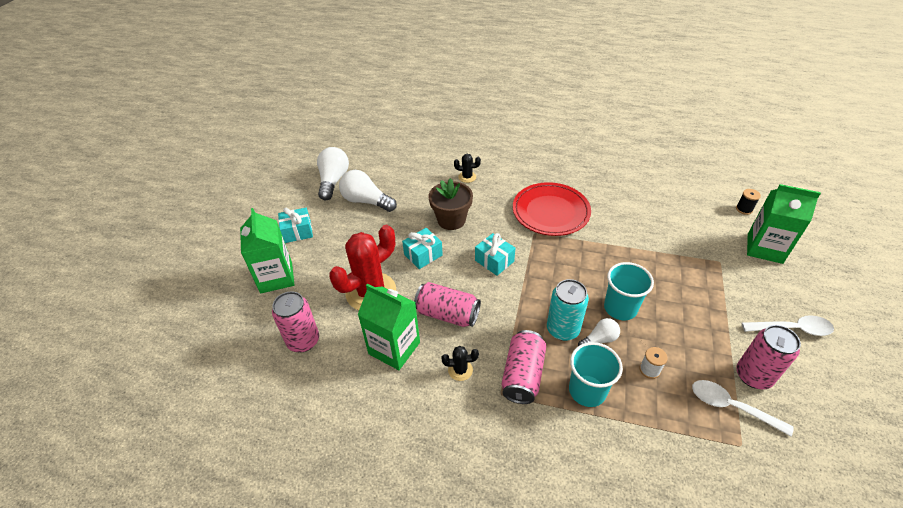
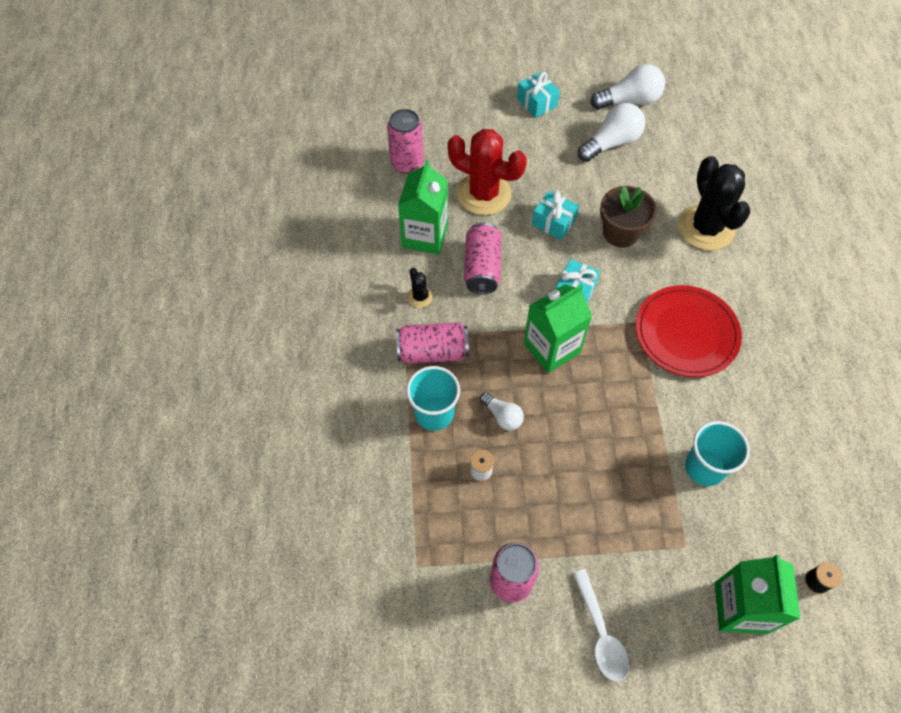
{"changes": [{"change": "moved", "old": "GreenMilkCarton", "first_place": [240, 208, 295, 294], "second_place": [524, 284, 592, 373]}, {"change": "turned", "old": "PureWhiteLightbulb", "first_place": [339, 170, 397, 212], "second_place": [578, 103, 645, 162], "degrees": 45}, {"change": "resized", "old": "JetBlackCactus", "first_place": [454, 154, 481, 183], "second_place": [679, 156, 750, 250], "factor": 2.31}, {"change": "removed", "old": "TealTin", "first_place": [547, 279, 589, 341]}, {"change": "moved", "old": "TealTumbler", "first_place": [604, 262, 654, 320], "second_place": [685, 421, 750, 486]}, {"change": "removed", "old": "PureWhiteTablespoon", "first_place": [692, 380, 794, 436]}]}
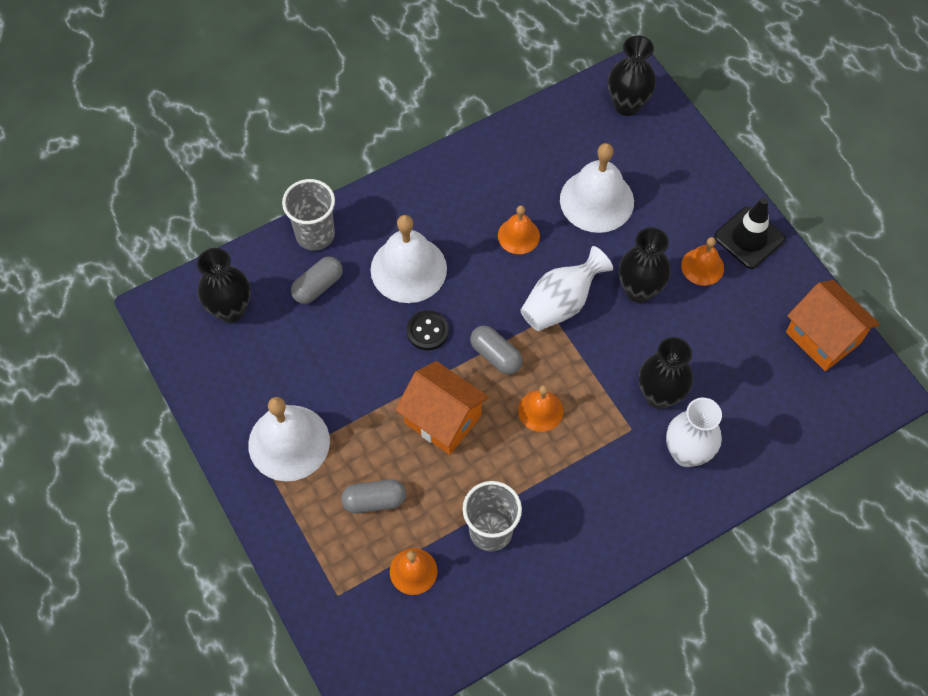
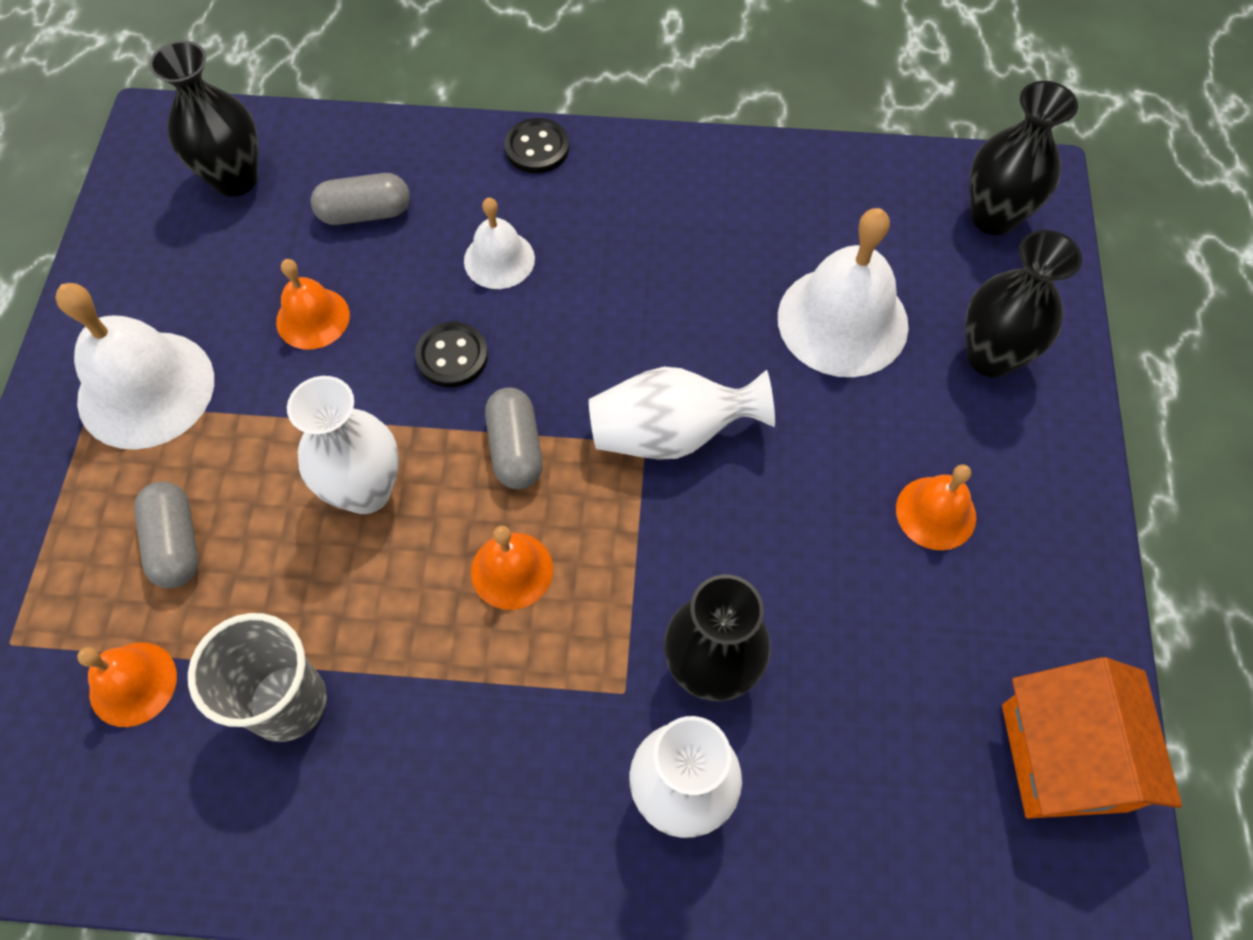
{"changes": [{"change": "removed", "old": "GrayTumbler", "first_place": [282, 179, 335, 251]}, {"change": "turned", "old": "GrayCapsule", "first_place": [341, 479, 406, 514], "second_place": [134, 481, 198, 588], "degrees": 45}, {"change": "resized", "old": "PureWhiteBell", "first_place": [371, 215, 447, 303], "second_place": [464, 198, 535, 289], "factor": 0.56}, {"change": "replaced", "old": "OrangeHouse", "new": "PureWhiteFlowerVase", "first_place": [395, 361, 489, 455], "second_place": [287, 376, 399, 514]}, {"change": "moved", "old": "OrangeBell", "first_place": [498, 205, 540, 254], "second_place": [276, 259, 350, 350]}, {"change": "moved", "old": "JetBlackFlowerVase", "first_place": [619, 227, 671, 303], "second_place": [965, 230, 1082, 377]}, {"change": "removed", "old": "JetBlackSafetyCone", "first_place": [714, 197, 785, 269]}, {"change": "added", "new": "JetBlackSewingButton", "second_place": [504, 118, 569, 173]}]}
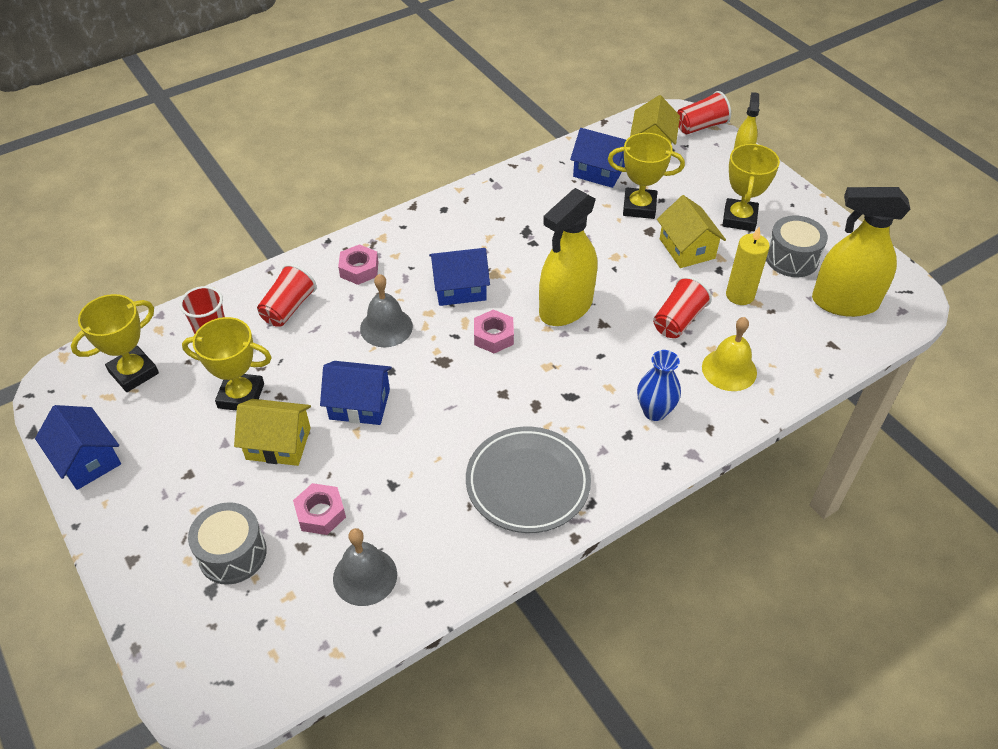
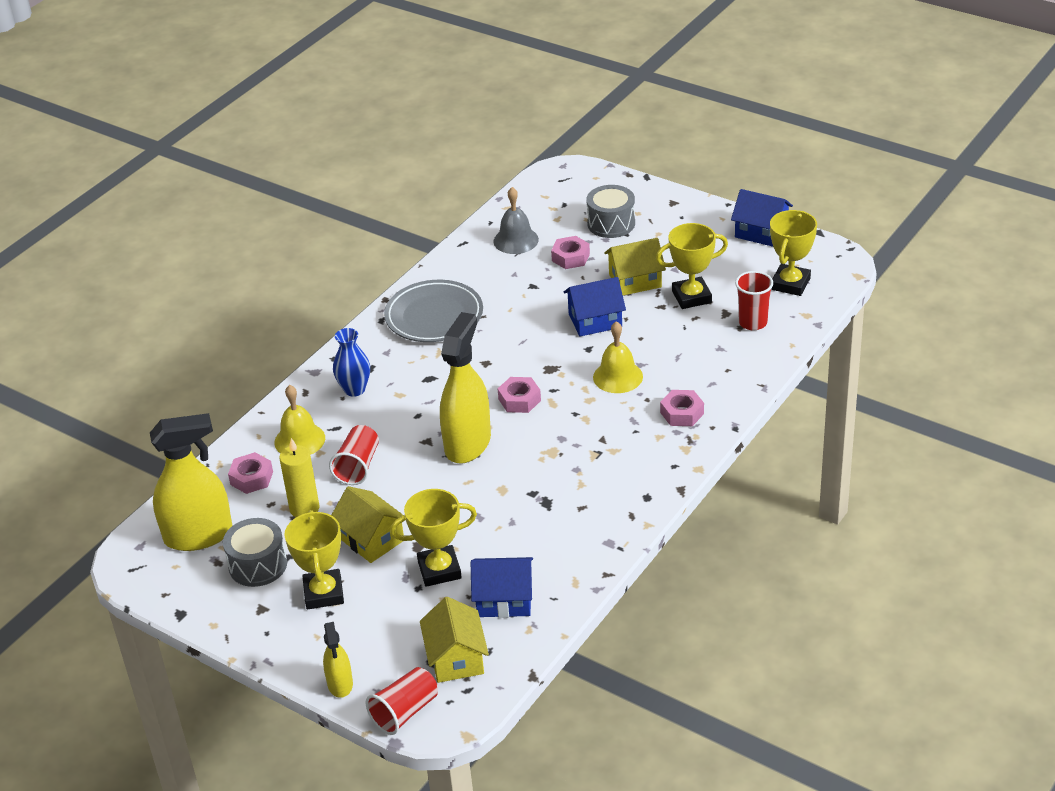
{"changes": [{"change": "removed", "old": "CrimsonTumbler", "first_place": [257, 264, 317, 327]}, {"change": "recoloured", "old": "GrayBell", "new": "GoldenBell", "first_place": [360, 274, 413, 347], "second_place": [593, 321, 643, 393]}, {"change": "removed", "old": "RoyalBlueHouse", "first_place": [429, 248, 490, 306]}, {"change": "added", "new": "RosePinkHexagonNut", "second_place": [228, 452, 273, 494]}]}
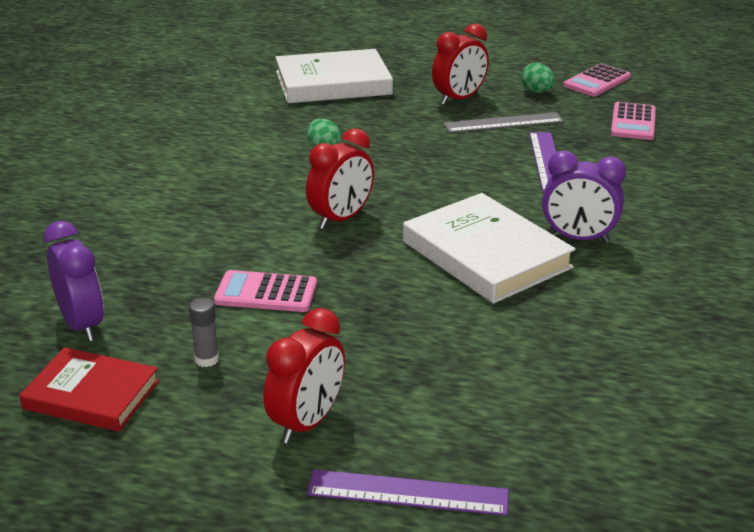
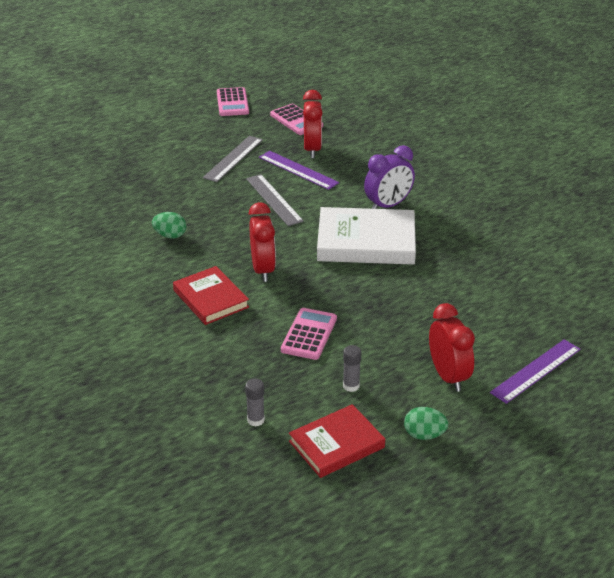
{"changes": [{"change": "replaced", "old": "RoyalPurpleAlarmClock", "new": "GrayStickOfGlue", "first_place": [43, 221, 104, 342], "second_place": [245, 378, 265, 427]}, {"change": "turned", "old": "RosePinkAddingMachine", "first_place": [214, 270, 317, 312], "second_place": [281, 308, 337, 360], "degrees": 150}, {"change": "removed", "old": "PureWhiteBook", "first_place": [275, 49, 393, 103]}, {"change": "moved", "old": "CrimsonAlarmClock", "first_place": [432, 23, 489, 105], "second_place": [303, 90, 322, 158]}, {"change": "moved", "old": "GreenEggShape", "first_place": [521, 63, 555, 93], "second_place": [404, 407, 448, 440]}, {"change": "added", "new": "CrimsonBook", "second_place": [173, 266, 249, 325]}, {"change": "added", "new": "GrayStraightedge", "second_place": [246, 174, 304, 226]}]}
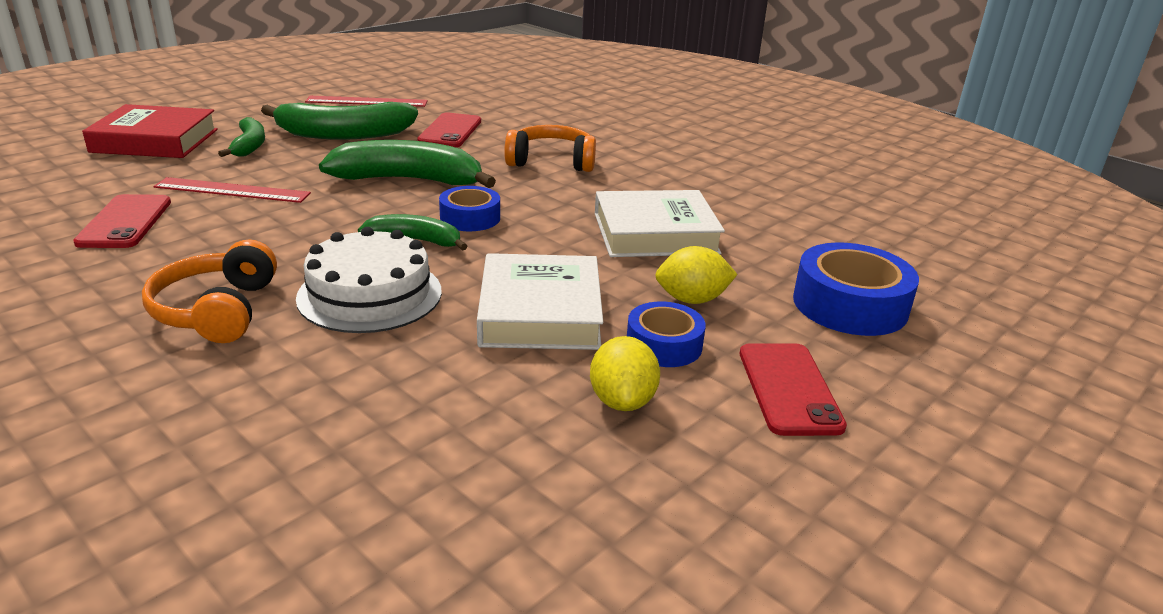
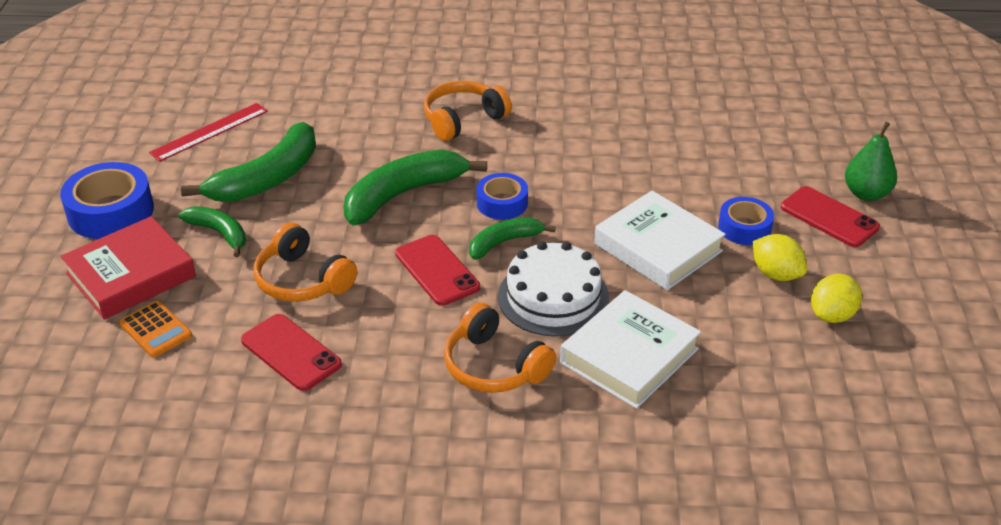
{"changes": [{"change": "replaced", "old": "CrimsonStraightedge", "new": "OrangeOverEarHeadphones", "first_place": [153, 177, 311, 203], "second_place": [254, 222, 357, 302]}, {"change": "moved", "old": "CrimsonSmartphone", "first_place": [417, 112, 481, 147], "second_place": [395, 235, 480, 306]}, {"change": "moved", "old": "PureWhiteBook", "first_place": [595, 190, 725, 257], "second_place": [560, 290, 701, 409]}, {"change": "moved", "old": "GoldenLemon", "first_place": [655, 246, 738, 304], "second_place": [811, 274, 862, 323]}, {"change": "moved", "old": "RoyalBlueStickyTape", "first_place": [793, 242, 919, 336], "second_place": [60, 162, 154, 239]}, {"change": "added", "new": "OrangeAddingMachine", "second_place": [119, 301, 192, 358]}, {"change": "added", "new": "GreenPear", "second_place": [845, 122, 897, 201]}]}
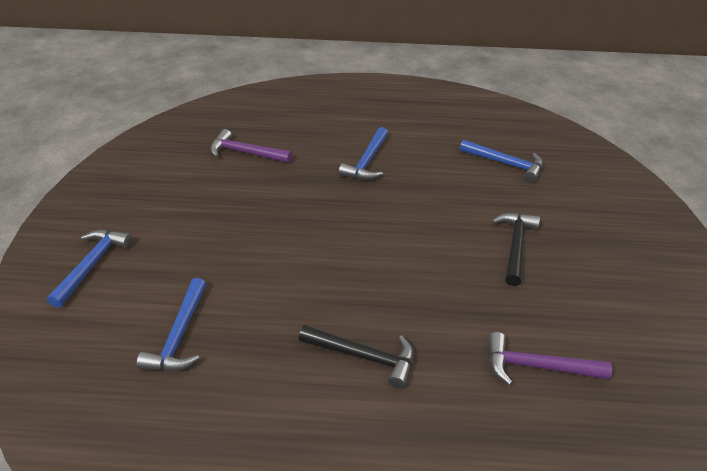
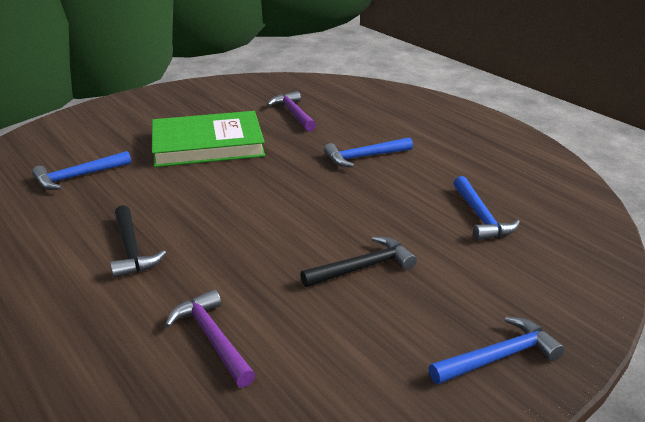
{"changes": [{"change": "moved", "old": "RoyalBlueClawHammer", "first_place": [47, 230, 132, 308], "second_place": [429, 317, 564, 384]}, {"change": "added", "new": "GreenBook", "second_place": [152, 111, 265, 167]}]}
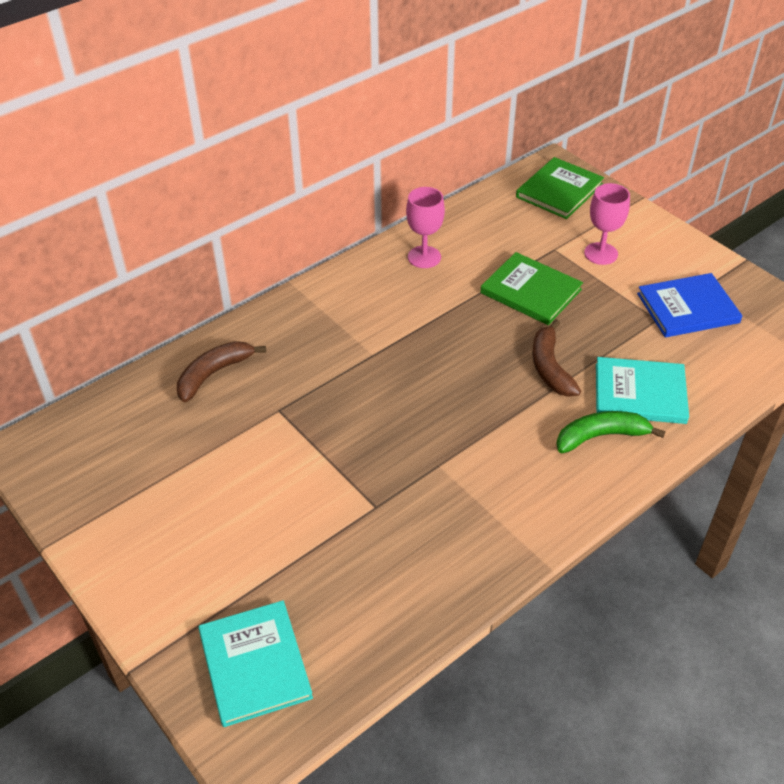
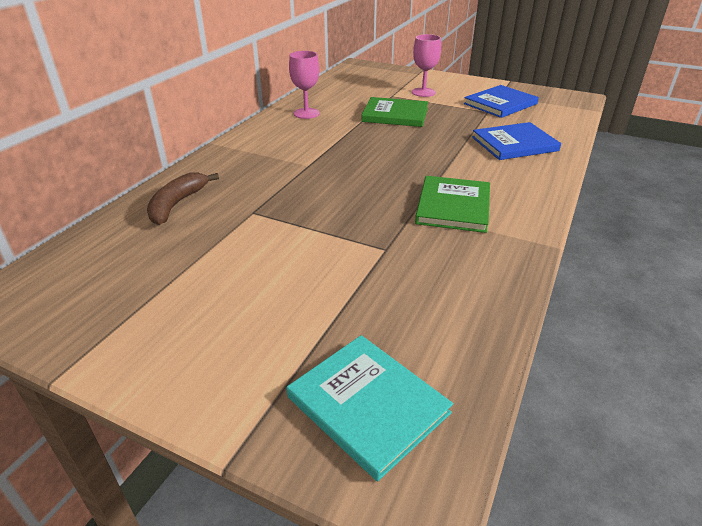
{"changes": [{"change": "moved", "old": "GreenBook", "first_place": [516, 157, 604, 219], "second_place": [415, 176, 490, 233]}, {"change": "removed", "old": "BrownBanana", "first_place": [532, 319, 581, 397]}, {"change": "removed", "old": "GreenBanana", "first_place": [556, 411, 665, 453]}, {"change": "recoloured", "old": "TealBook", "new": "RoyalBlueBook", "first_place": [596, 357, 689, 424], "second_place": [472, 122, 561, 160]}]}
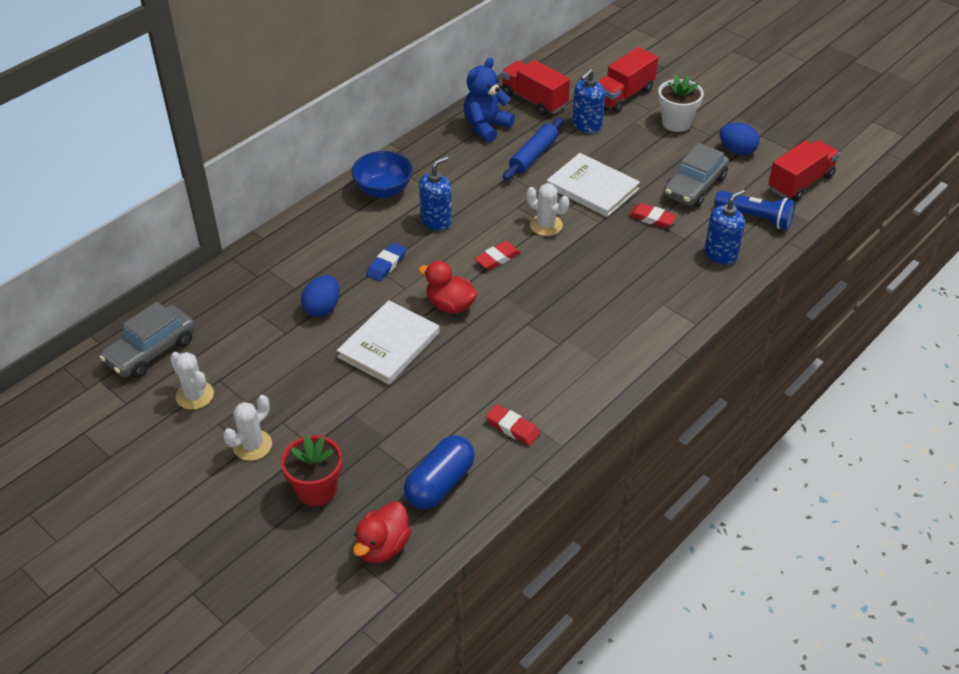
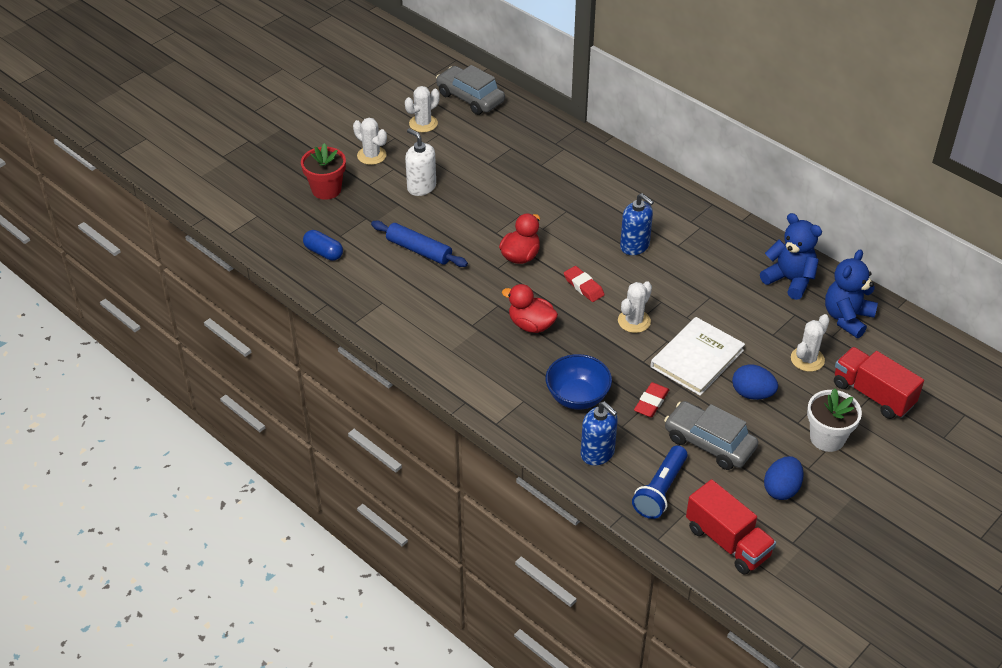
{"changes": [{"change": "moved", "old": "RoyalBlueEggShape", "first_place": [301, 275, 340, 317], "second_place": [732, 365, 778, 400]}, {"change": "removed", "old": "PureWhiteBook", "first_place": [337, 300, 440, 384]}, {"change": "moved", "old": "RoyalBlueServingBowl", "first_place": [351, 151, 413, 198], "second_place": [546, 354, 612, 410]}, {"change": "moved", "old": "CrimsonRubberDuck", "first_place": [353, 501, 411, 563], "second_place": [502, 284, 558, 333]}, {"change": "removed", "old": "RoyalBluePencilEraser", "first_place": [366, 243, 406, 281]}, {"change": "resized", "old": "RoyalBlueCapsule", "first_place": [404, 435, 475, 509], "second_place": [303, 230, 343, 261], "factor": 0.66}, {"change": "removed", "old": "CrimsonPencilEraser", "first_place": [486, 404, 540, 446]}, {"change": "replaced", "old": "CrimsonLorry", "new": "RoyalBlueTeddyBear", "first_place": [501, 60, 570, 116], "second_place": [825, 249, 878, 338]}, {"change": "moved", "old": "RoyalBlueRollingPin", "first_place": [503, 118, 563, 180], "second_place": [371, 221, 468, 267]}, {"change": "replaced", "old": "RoyalBlueSoapDispenser", "new": "PureWhiteCactus", "first_place": [572, 69, 605, 133], "second_place": [791, 314, 830, 372]}, {"change": "added", "new": "PureWhiteSoapDispenser", "second_place": [405, 128, 436, 196]}]}
